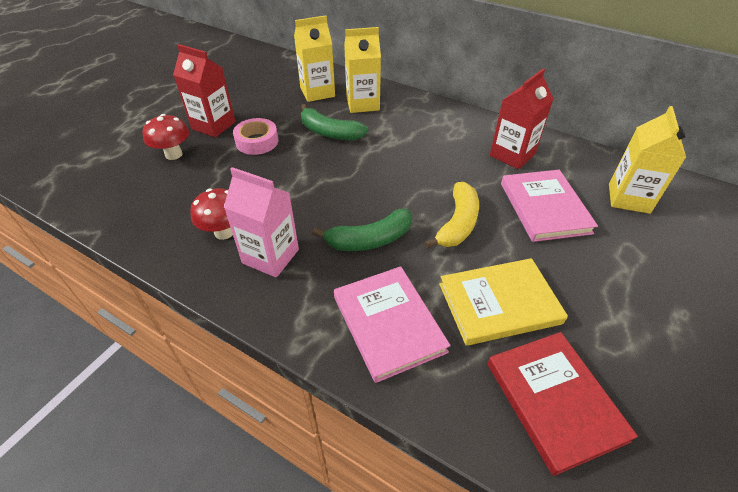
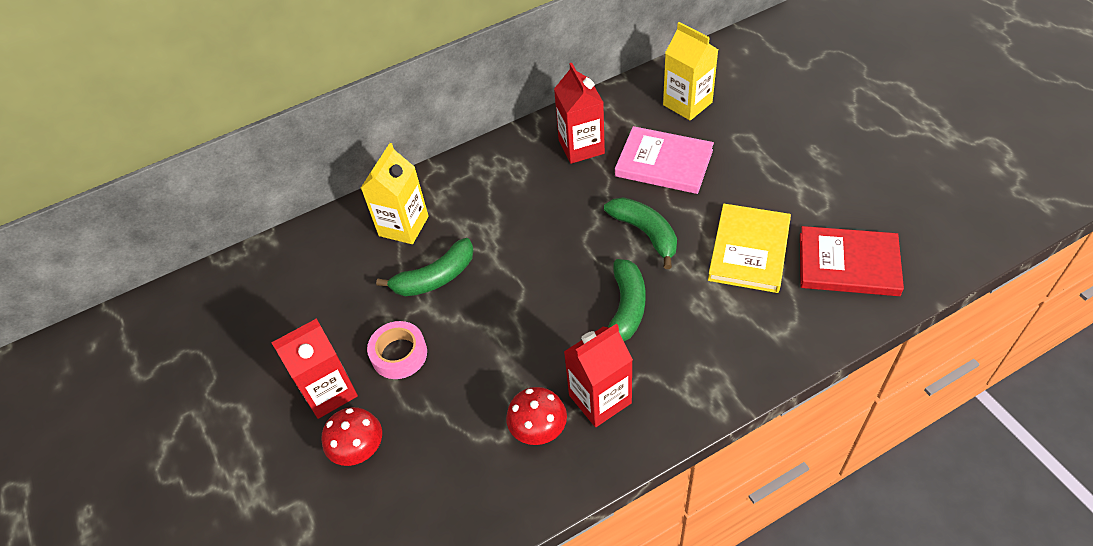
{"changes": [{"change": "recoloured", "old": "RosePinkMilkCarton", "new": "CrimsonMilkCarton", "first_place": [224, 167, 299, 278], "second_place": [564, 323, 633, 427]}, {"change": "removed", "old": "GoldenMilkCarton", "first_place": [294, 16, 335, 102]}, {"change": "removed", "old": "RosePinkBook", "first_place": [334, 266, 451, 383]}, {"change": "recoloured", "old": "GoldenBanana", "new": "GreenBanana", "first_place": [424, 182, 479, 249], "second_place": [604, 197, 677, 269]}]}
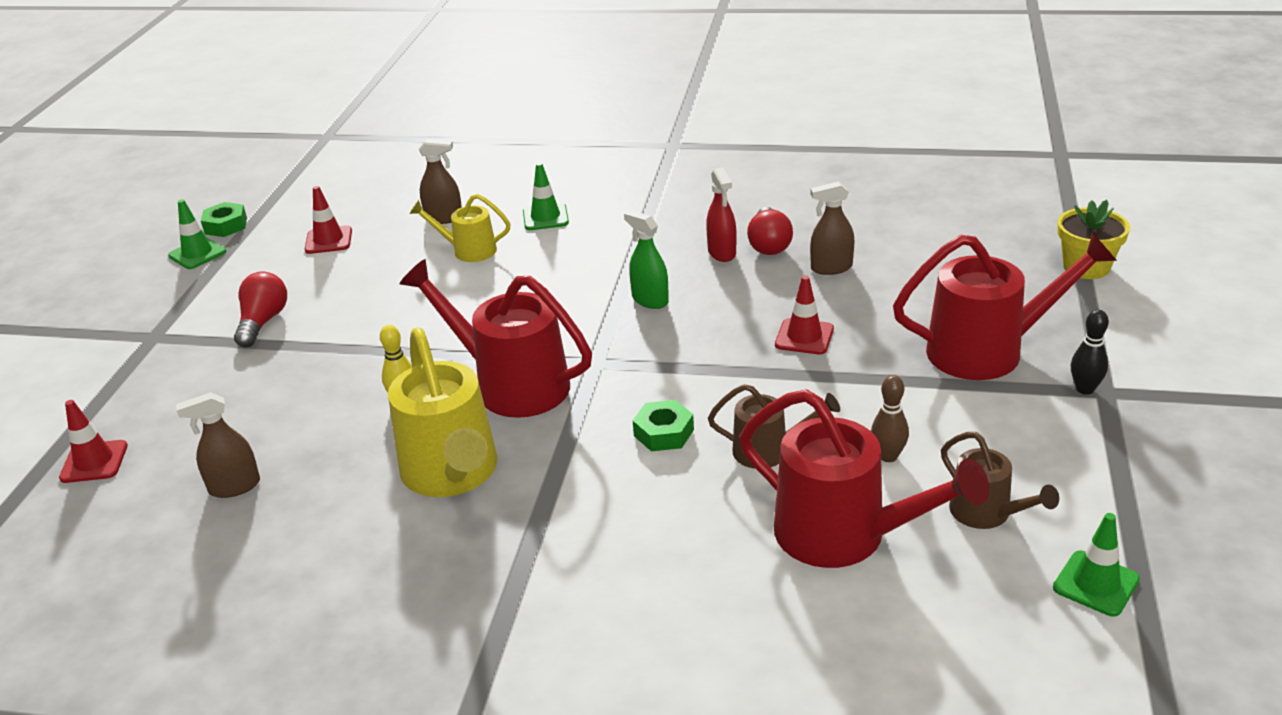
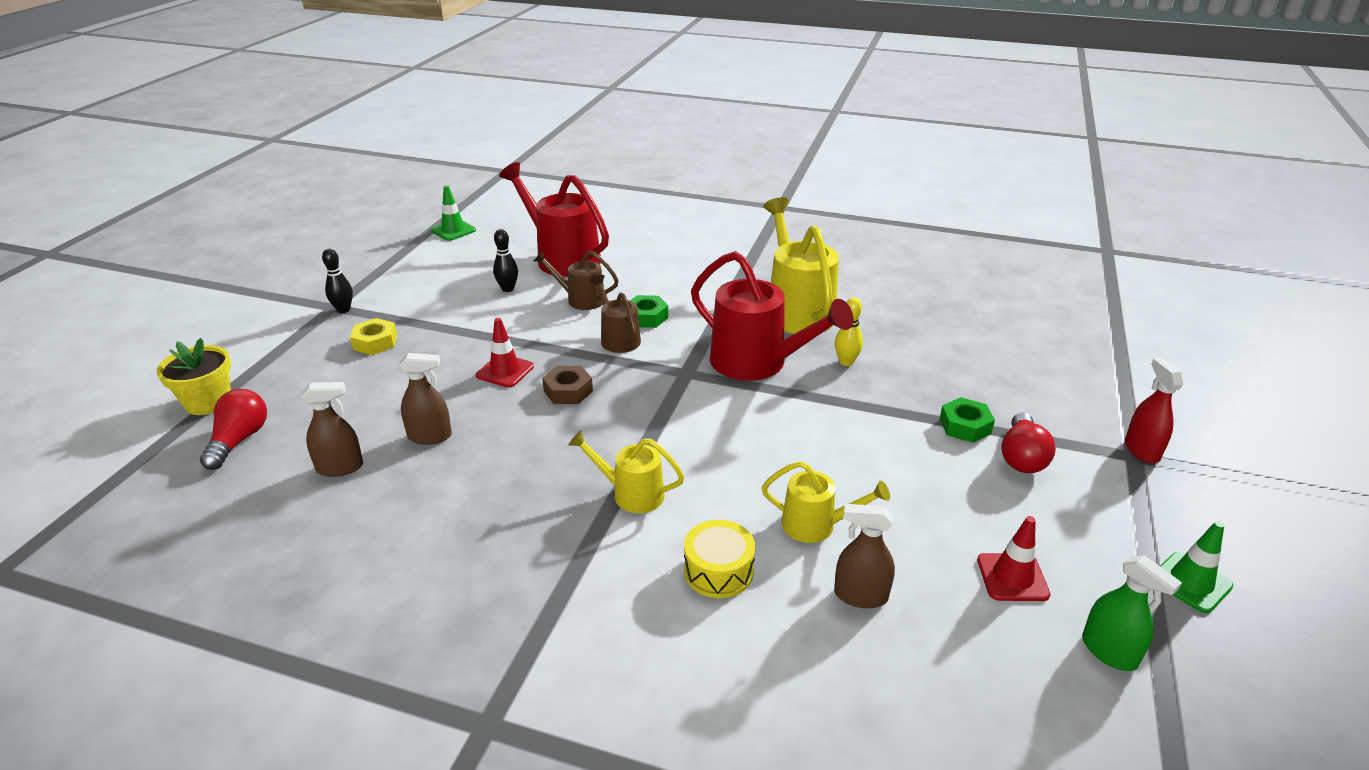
{"changes": [{"change": "removed", "old": "CrimsonSafetyCone", "first_place": [59, 400, 128, 483]}, {"change": "moved", "old": "BrownSprayer", "first_place": [176, 392, 260, 498], "second_place": [302, 382, 363, 477]}, {"change": "moved", "old": "GreenHexagonNut", "first_place": [201, 202, 247, 237], "second_place": [940, 397, 995, 443]}, {"change": "replaced", "old": "GreenSafetyCone", "new": "GoldenToyDrum", "first_place": [523, 163, 569, 230], "second_place": [684, 520, 755, 598]}, {"change": "moved", "old": "GreenSprayer", "first_place": [624, 210, 669, 309], "second_place": [1082, 555, 1182, 671]}, {"change": "moved", "old": "CrimsonSprayer", "first_place": [706, 167, 736, 262], "second_place": [1125, 358, 1184, 463]}, {"change": "moved", "old": "CrimsonLightbulb", "first_place": [747, 207, 793, 255], "second_place": [200, 389, 267, 470]}, {"change": "recoloured", "old": "BrownSkittle", "new": "JetBlackSkittle", "first_place": [871, 375, 909, 462], "second_place": [493, 229, 518, 292]}, {"change": "replaced", "old": "CrimsonWateringPot", "new": "GoldenHexagonNut", "first_place": [893, 232, 1117, 380], "second_place": [350, 318, 397, 355]}, {"change": "moved", "old": "BrownWateringPot", "first_place": [941, 432, 1059, 529], "second_place": [590, 275, 641, 353]}, {"change": "added", "new": "BrownHexagonNut", "second_place": [542, 366, 593, 404]}, {"change": "added", "new": "GoldenWateringPot", "second_place": [568, 430, 684, 513]}]}
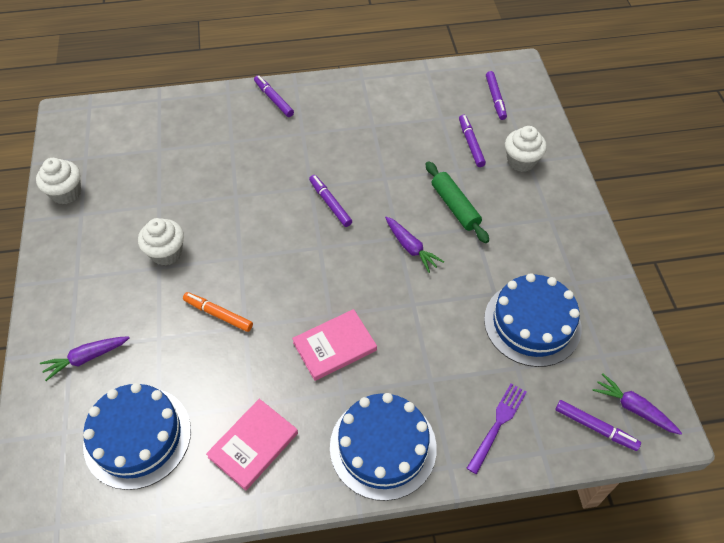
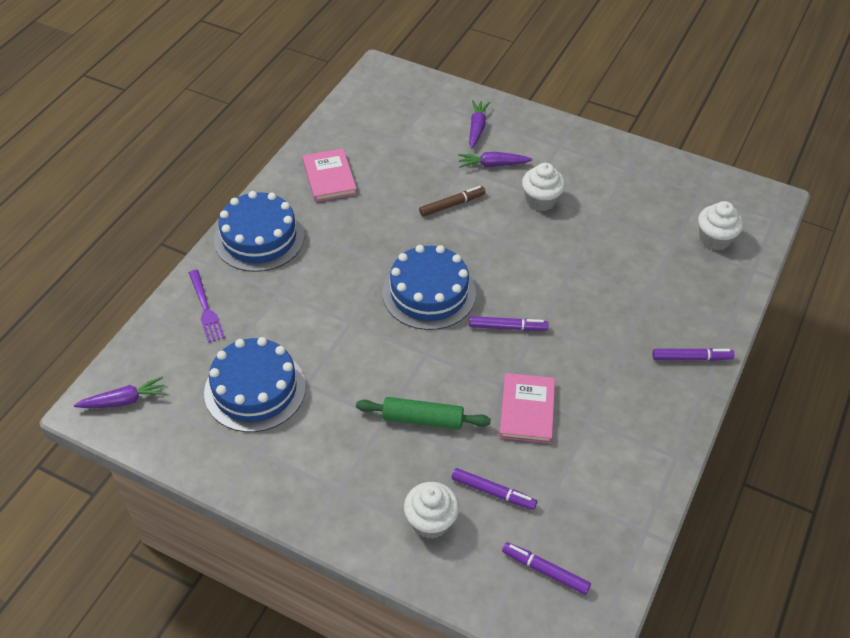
{"changes": [{"change": "moved", "old": "PureWhiteCupcake", "first_place": [36, 158, 81, 204], "second_place": [698, 201, 743, 251]}, {"change": "moved", "old": "RoyalBlueGateau", "first_place": [83, 383, 191, 490], "second_place": [383, 245, 476, 330]}, {"change": "recoloured", "old": "OrangeFeltPen", "new": "BrownFeltPen", "first_place": [183, 292, 253, 332], "second_place": [419, 186, 486, 217]}, {"change": "moved", "old": "RosePinkBook", "first_place": [292, 309, 377, 381], "second_place": [499, 373, 555, 443]}, {"change": "moved", "old": "RoyalPurpleCarrot", "first_place": [385, 216, 444, 273], "second_place": [458, 152, 533, 168]}, {"change": "removed", "old": "RoyalPurpleFeltPen", "first_place": [555, 400, 641, 451]}]}
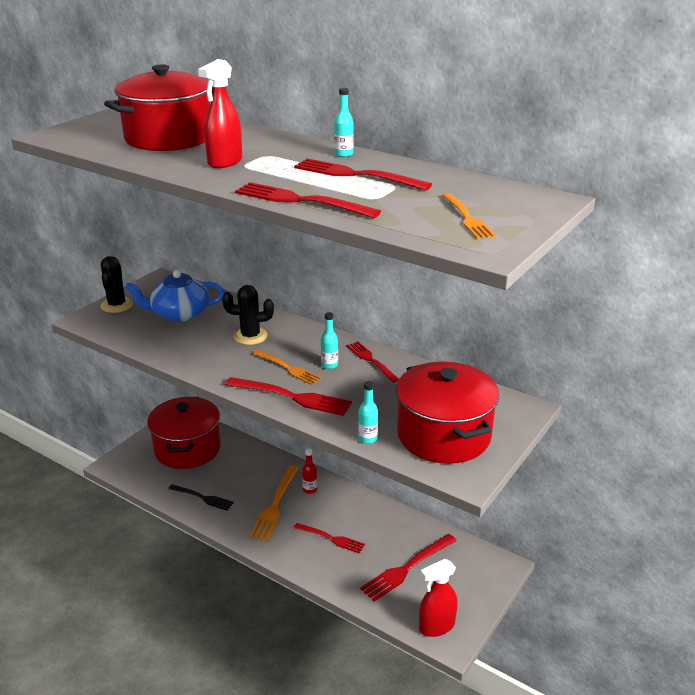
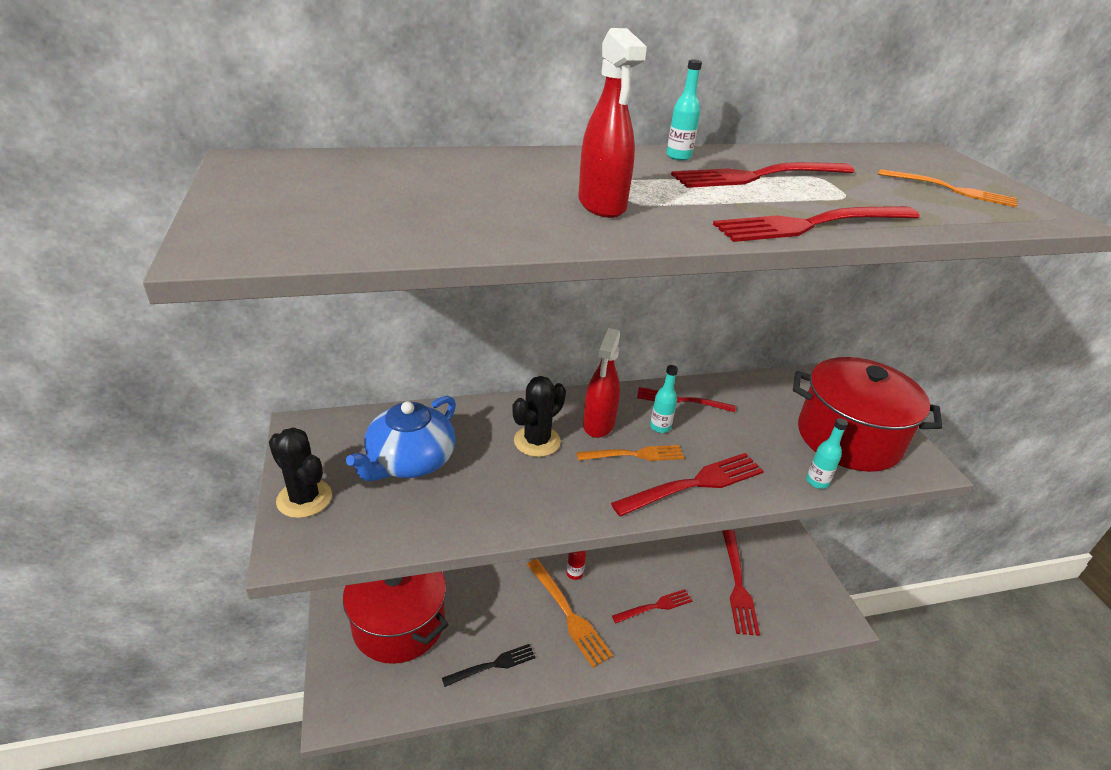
{"changes": [{"change": "removed", "old": "CrimsonStockpot", "first_place": [104, 65, 213, 151]}, {"change": "moved", "old": "CrimsonSprayer", "first_place": [419, 559, 458, 637], "second_place": [583, 328, 620, 438]}]}
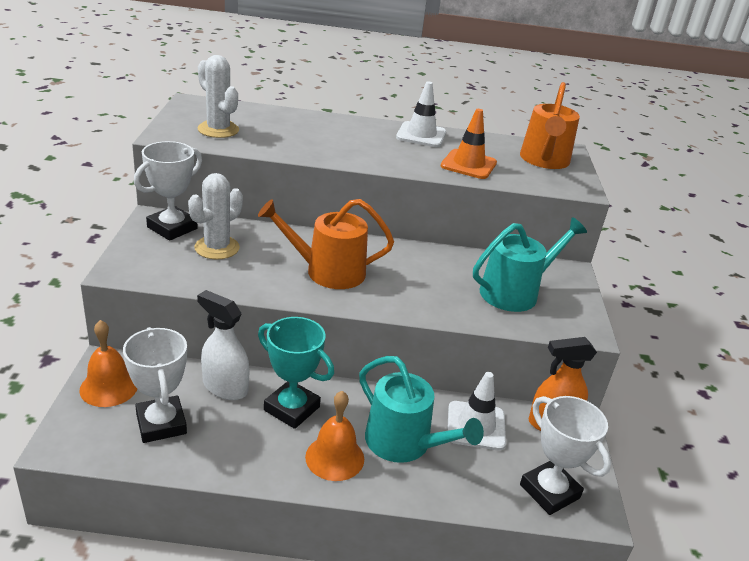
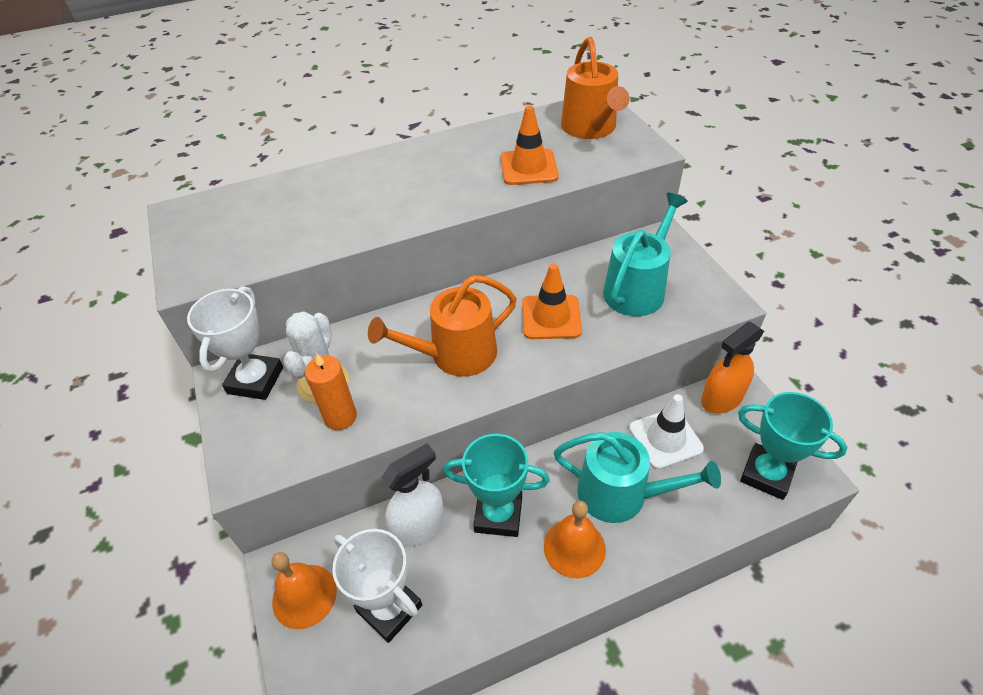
{"changes": [{"change": "turned", "old": "PureWhiteSprayer", "first_place": [197, 290, 249, 400], "second_place": [381, 443, 444, 547], "degrees": 135}, {"change": "removed", "old": "PureWhiteCactus", "first_place": [198, 55, 239, 138]}, {"change": "removed", "old": "PureWhiteSafetyCone", "first_place": [396, 82, 446, 147]}, {"change": "recoloured", "old": "PureWhiteTrophy", "new": "TealTrophy", "first_place": [520, 396, 611, 515], "second_place": [738, 392, 847, 500]}, {"change": "added", "new": "OrangeWaxCandle", "second_place": [305, 353, 357, 430]}, {"change": "added", "new": "OrangeSafetyCone", "second_place": [522, 263, 582, 339]}]}
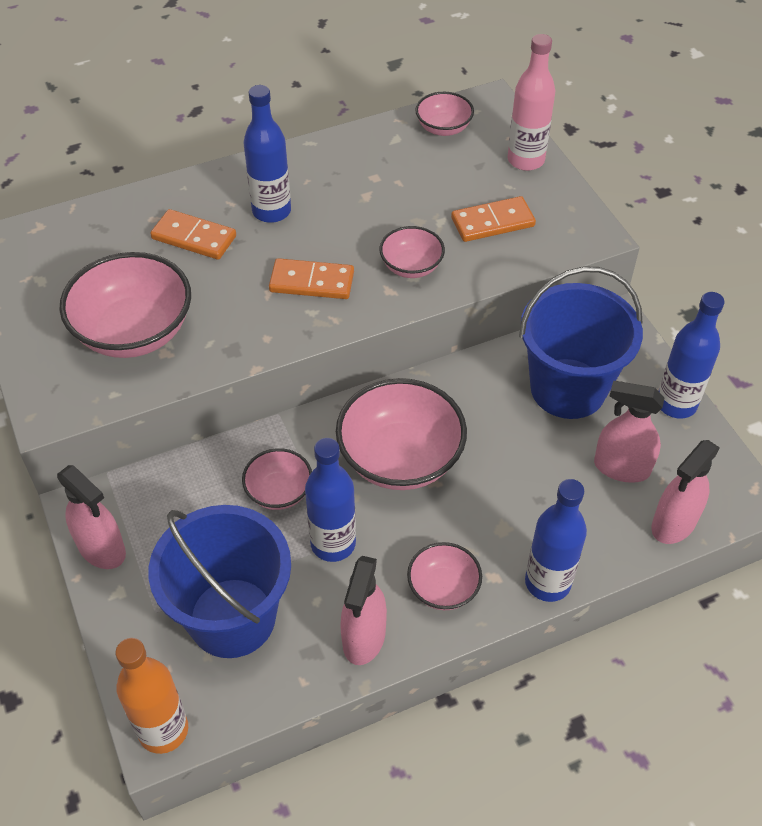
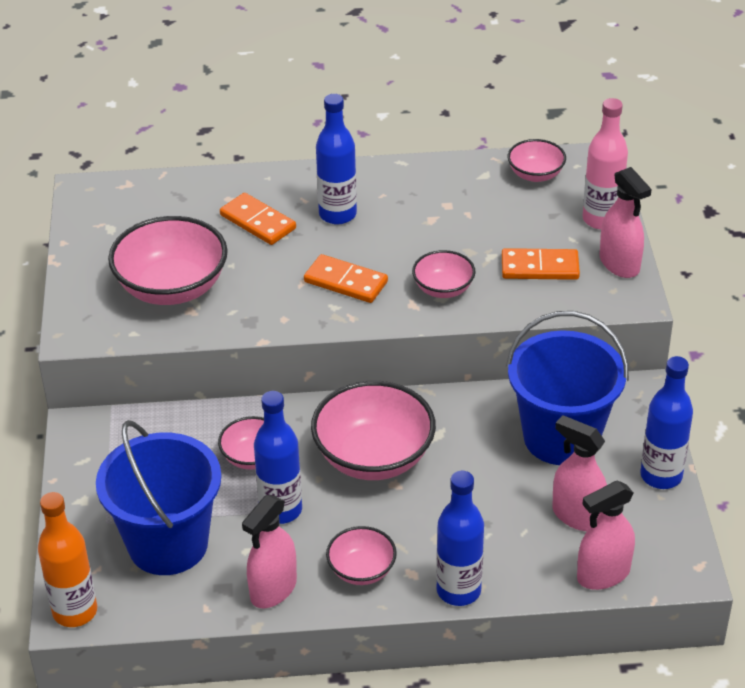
{"changes": [{"change": "moved", "old": "RosePinkSprayer", "first_place": [57, 465, 126, 569], "second_place": [600, 167, 652, 278]}]}
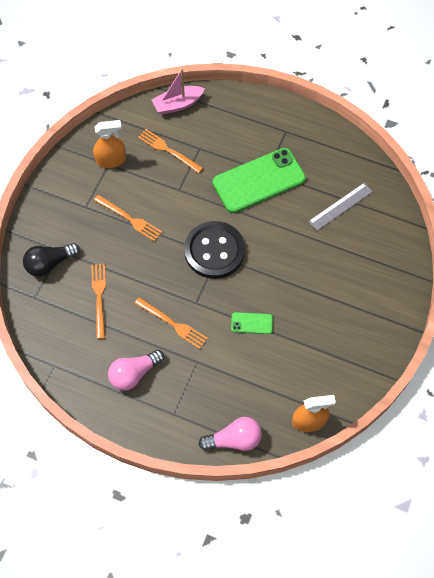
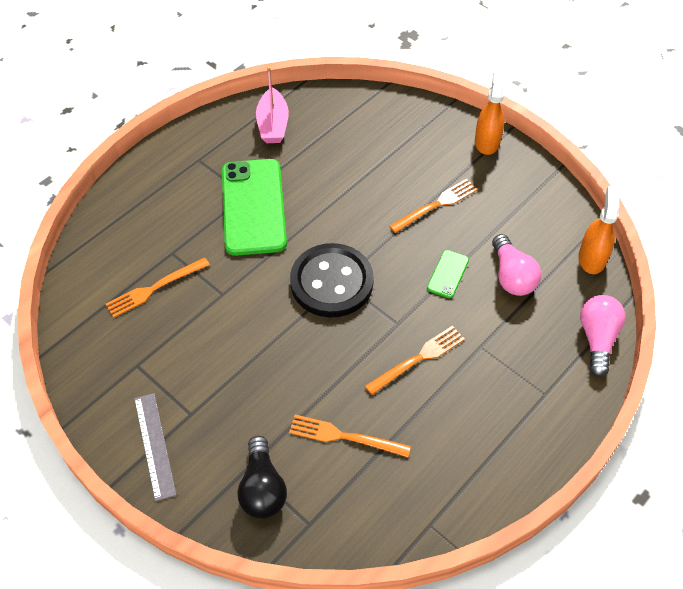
{"changes": [{"change": "moved", "old": "OrangeSprayer", "first_place": [93, 120, 126, 168], "second_place": [475, 70, 504, 155]}, {"change": "moved", "old": "OrangeFork", "first_place": [94, 195, 162, 242], "second_place": [389, 179, 478, 233]}, {"change": "moved", "old": "RosePinkLightbulb", "first_place": [108, 350, 164, 391], "second_place": [492, 234, 541, 296]}, {"change": "moved", "old": "RosePinkBoat", "first_place": [151, 69, 205, 115], "second_place": [256, 66, 289, 143]}, {"change": "moved", "old": "GrayStraightedge", "first_place": [308, 183, 373, 231], "second_place": [134, 393, 177, 501]}]}
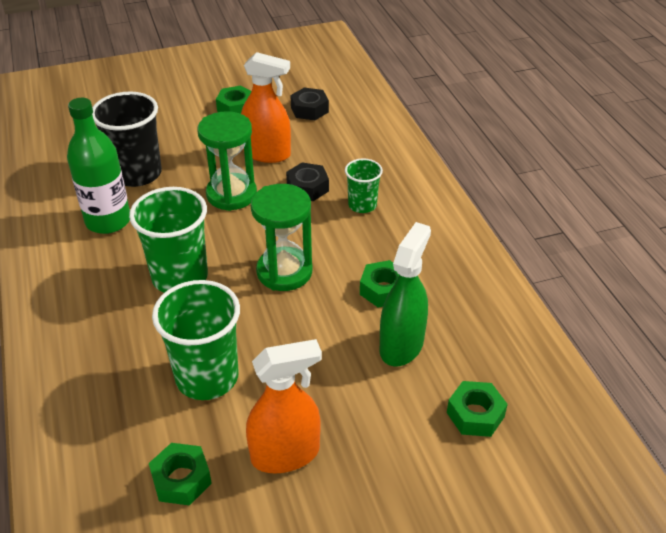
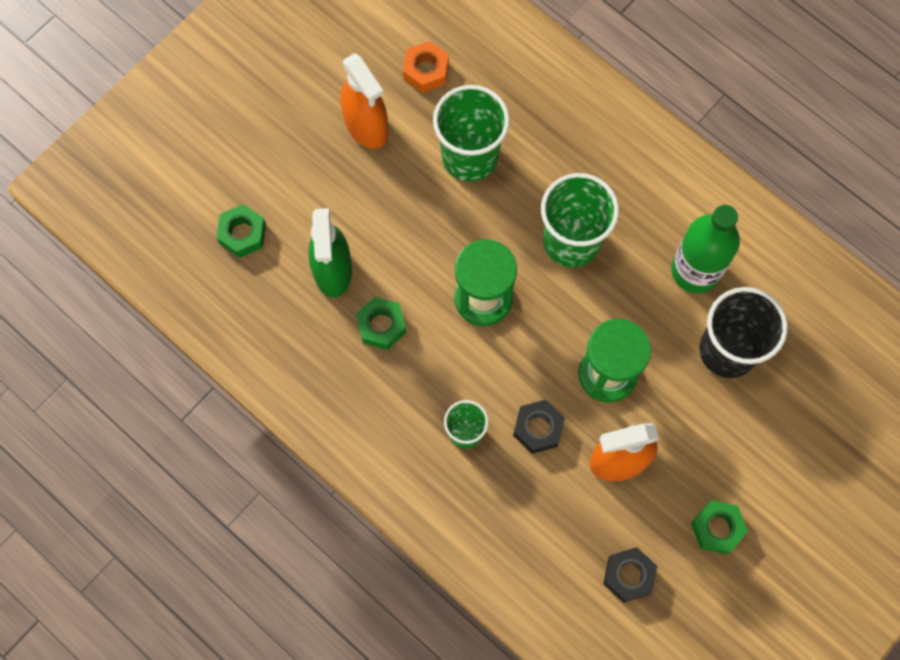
{"changes": [{"change": "recoloured", "old": "GreenHexagonNut", "new": "OrangeHexagonNut", "first_place": [149, 443, 212, 506], "second_place": [403, 41, 449, 93]}, {"change": "turned", "old": "OrangeSprayer", "first_place": [246, 339, 322, 473], "second_place": [340, 53, 388, 149], "degrees": -75}]}
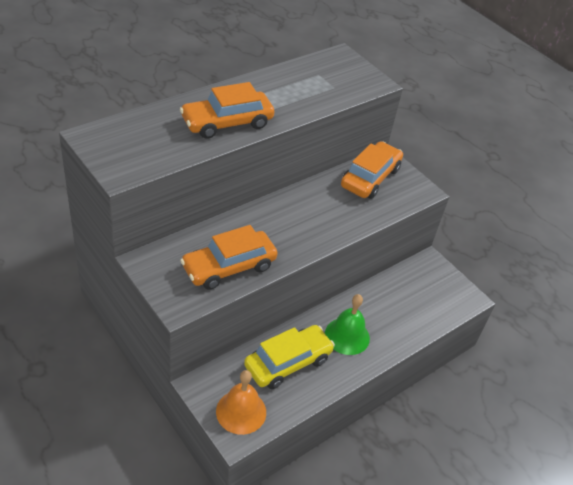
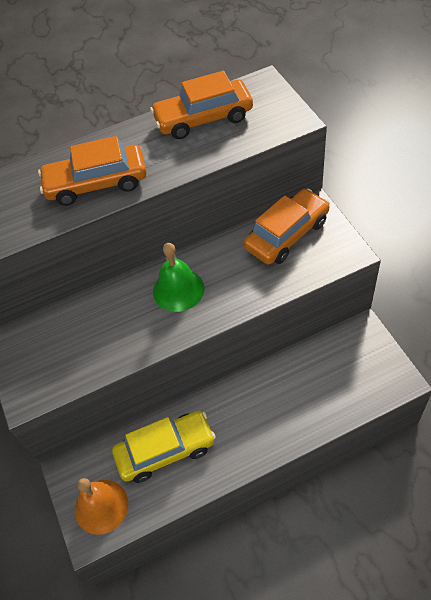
{"changes": [{"change": "moved", "old": "OrangeAutomobile", "first_place": [180, 225, 278, 290], "second_place": [150, 71, 253, 139]}, {"change": "moved", "old": "GreenBell", "first_place": [325, 294, 370, 355], "second_place": [153, 243, 204, 312]}]}
